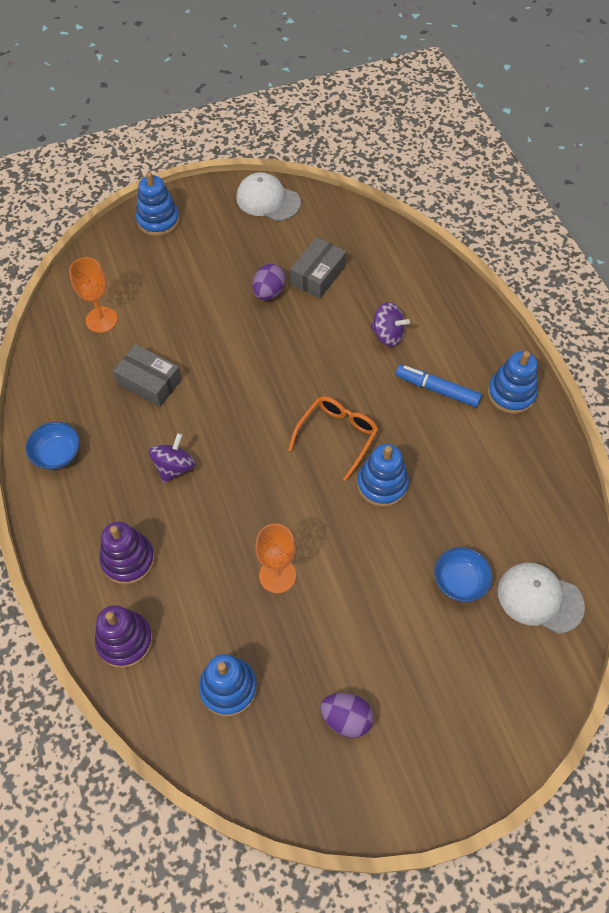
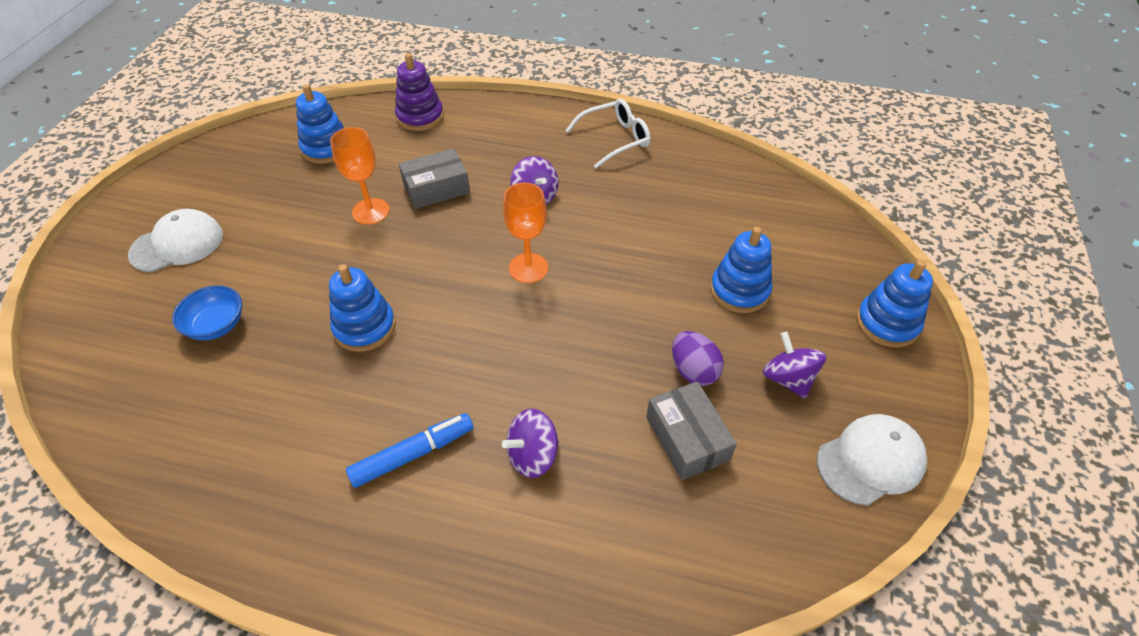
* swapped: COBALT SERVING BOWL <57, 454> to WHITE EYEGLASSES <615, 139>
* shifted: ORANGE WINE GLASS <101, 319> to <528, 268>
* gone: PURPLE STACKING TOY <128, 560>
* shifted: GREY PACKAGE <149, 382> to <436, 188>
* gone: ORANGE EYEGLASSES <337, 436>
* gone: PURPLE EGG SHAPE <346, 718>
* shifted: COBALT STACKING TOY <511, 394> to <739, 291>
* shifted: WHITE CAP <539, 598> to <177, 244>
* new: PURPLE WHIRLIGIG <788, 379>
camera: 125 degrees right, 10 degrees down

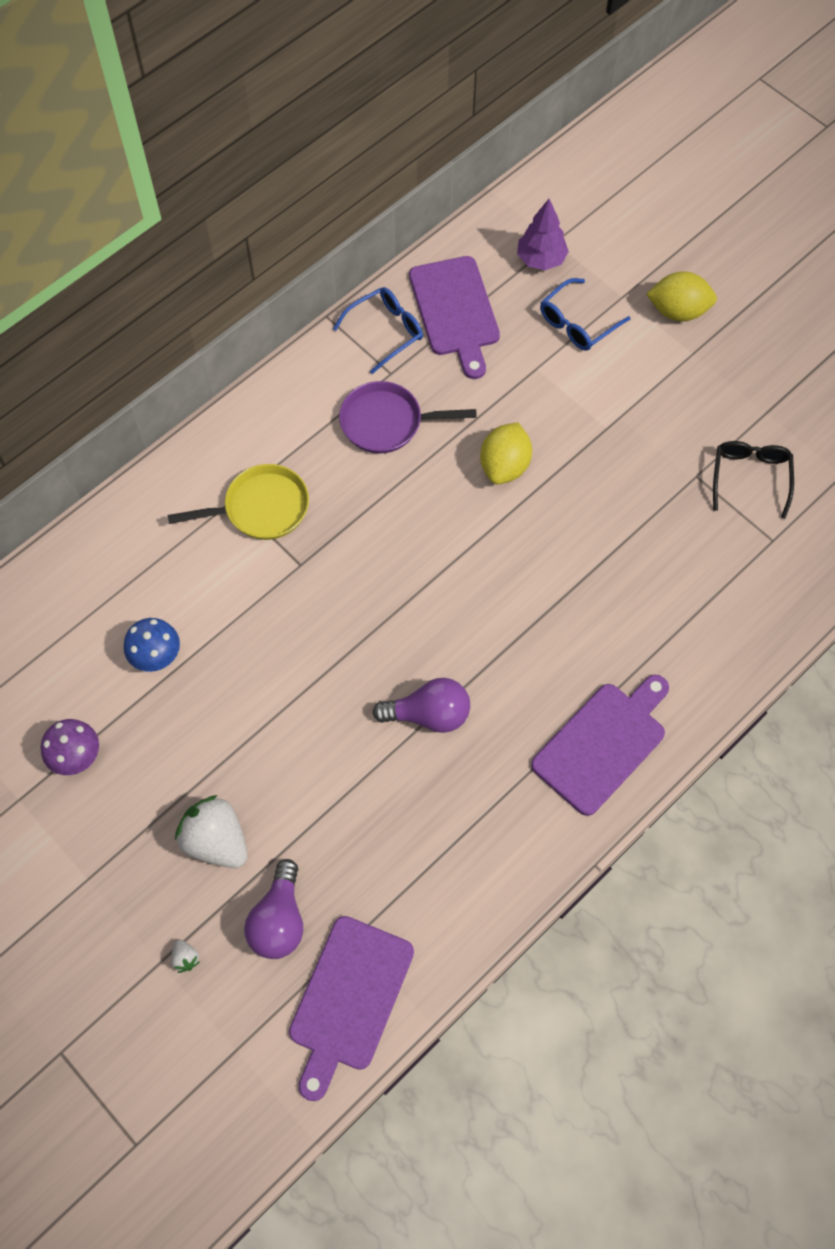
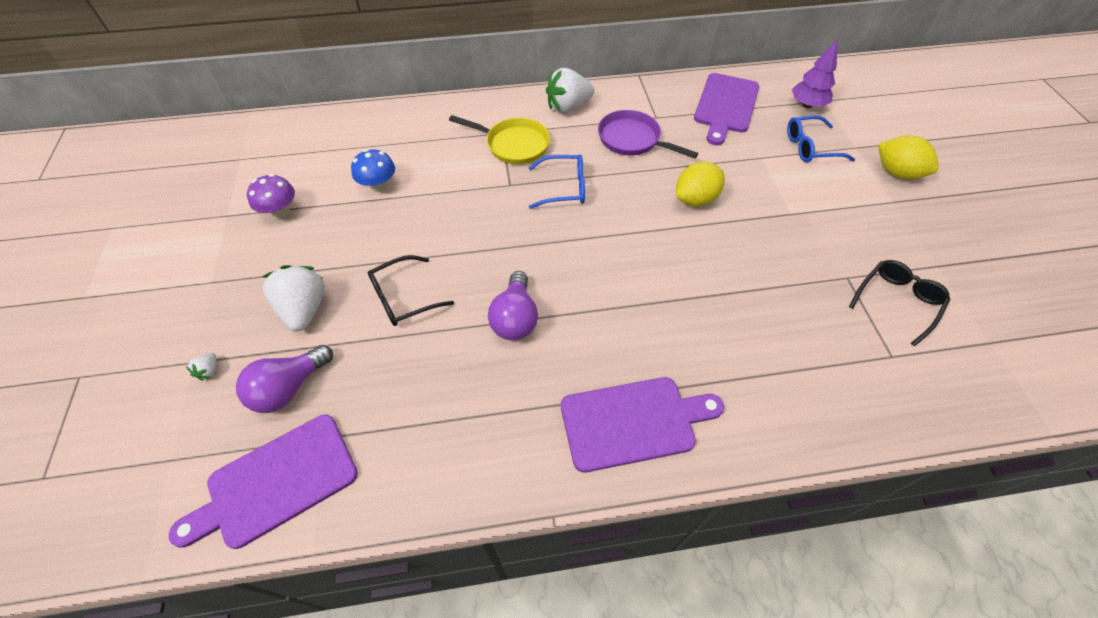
* shifted: COBALT EYEGLASSES <386, 331> to <564, 188>
* rotated: PURPLE LIGHTBULB <429, 714> = <515, 318> 60 degrees clockwise
* new: JET-BLACK EYEGLASSES <403, 298>
* new: WHITE STRAWBERRY <568, 107>
camera: 35 degrees right, 10 degrees down

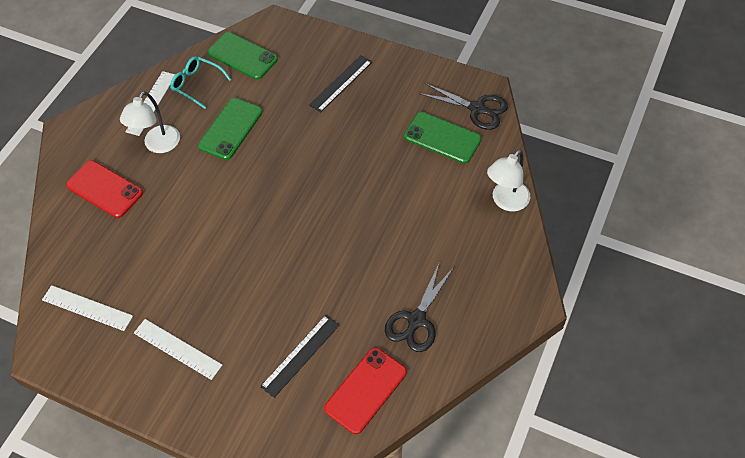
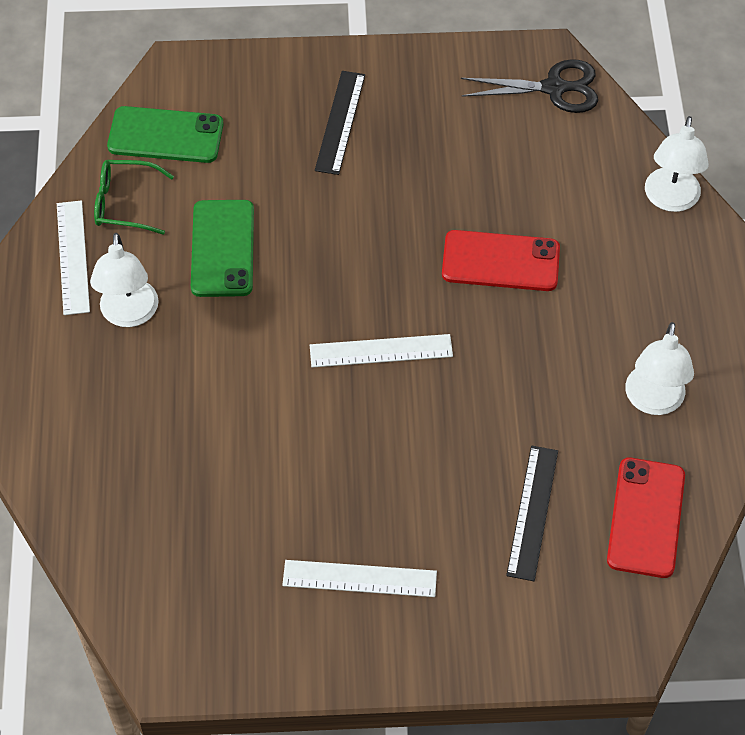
* shifted: WHITE MEASURING STICK <87, 308> to <381, 351>
* shifted: CRIMSON SMARTPHONE <105, 189> to <500, 261>
* repainted: TEAL EYEGLASSES <197, 84> to LEAF-GREEN EYEGLASSES <125, 203>
* swapped: JET-BLACK SHEARS <416, 320> to WHITE LAMP <653, 401>
* gone: LEAF-GREEN SMARTPHONE <442, 138>
camera: 30 degrees left, 0 degrees up

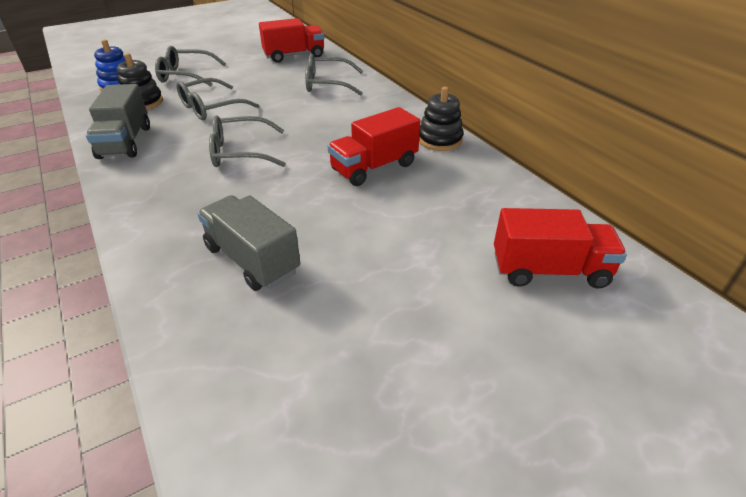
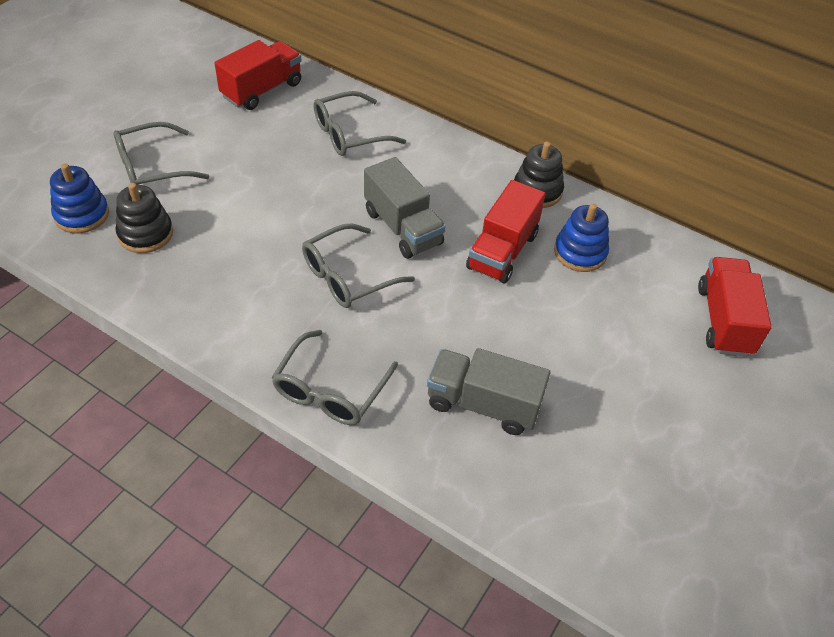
* shifted: GREY LORRY <125, 142> to <402, 228>
* shifted: GREY EYEGLASSES <211, 108> to <330, 390>
* rotated: CRIMSON LORRY <549, 270> = <724, 320> 60 degrees counterclockwise
* new: COBALT STACKING TOY <580, 252>
camera: 30 degrees left, 10 degrees up

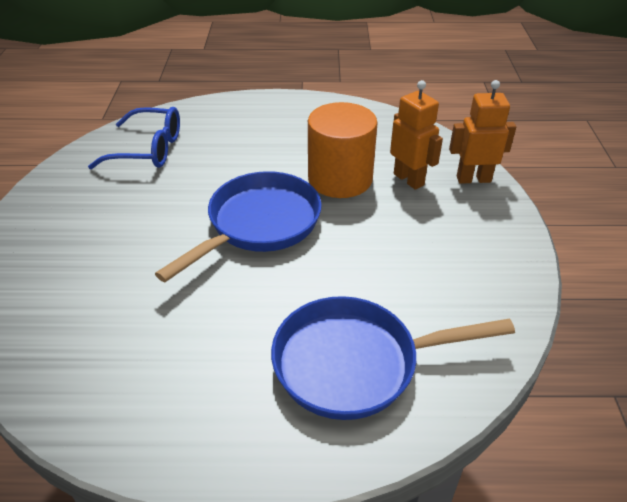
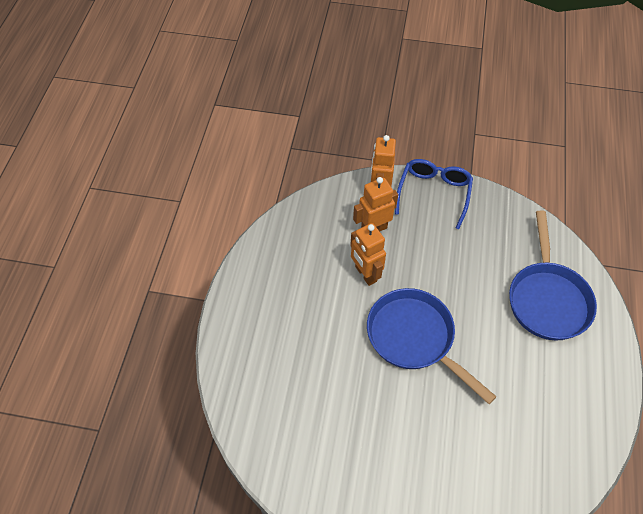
* shifted: COBALT EYEGLASSES <149, 149> to <434, 193>
* swapped: ORANGE SOLID CYLINDER <340, 179> to ORANGE ROBOT <365, 274>
camera: 80 degrees left, 15 degrees up

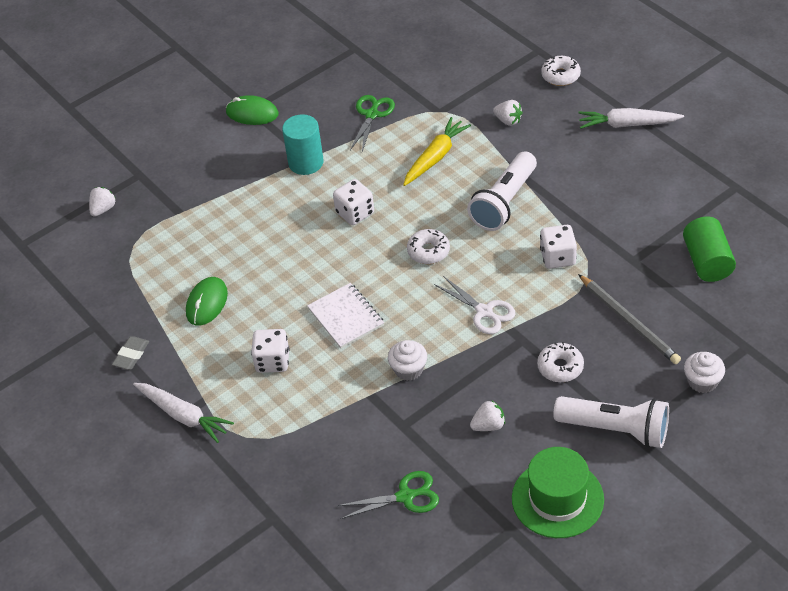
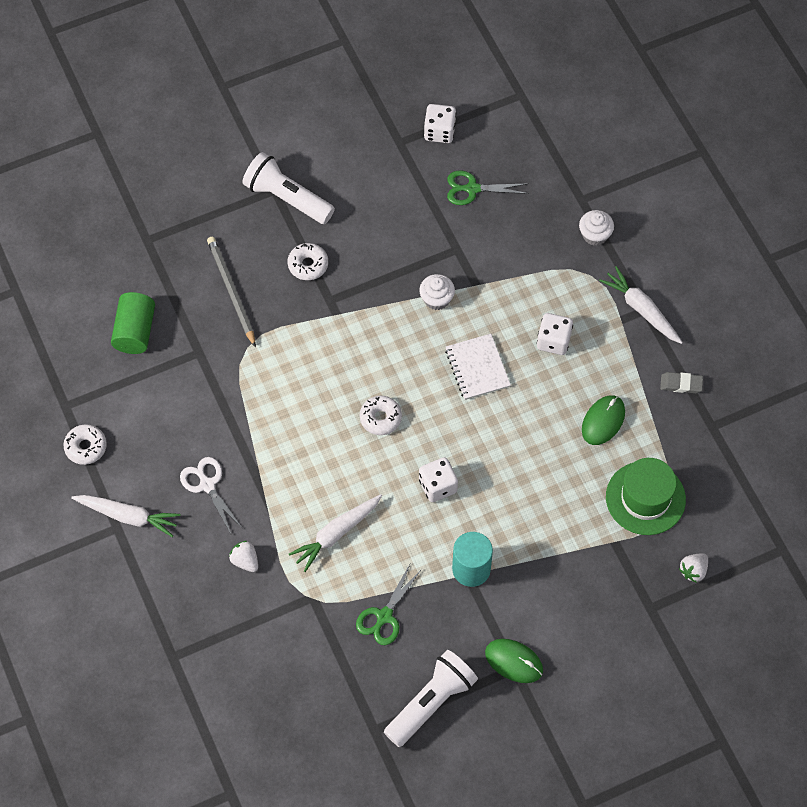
* rotated: GREY PENCIL ERASER <131, 355> = <681, 384> 60 degrees clockwise
* repainted: BRIGHT YELLOW CARROT <435, 157> to WHITE CARROT <336, 534>
* shifted: WHITE SHEARS <484, 311> to <207, 485>
* shifted: WHITE POCKET TORCH <504, 202> to <431, 703>
* gone: WHITE STRAWBERRY <488, 425>
* shifted: LEAF-GREEN TALL HAT <557, 499> to <645, 498>
* shifted: WHITE GAME DIE <558, 257> to <439, 132>
* shifted: WHITE DONUT <560, 76> to <86, 447>
* shifted: WHITE FAIRY CAKE <702, 381> to <595, 235>
camera: 170 degrees left, 15 degrees up

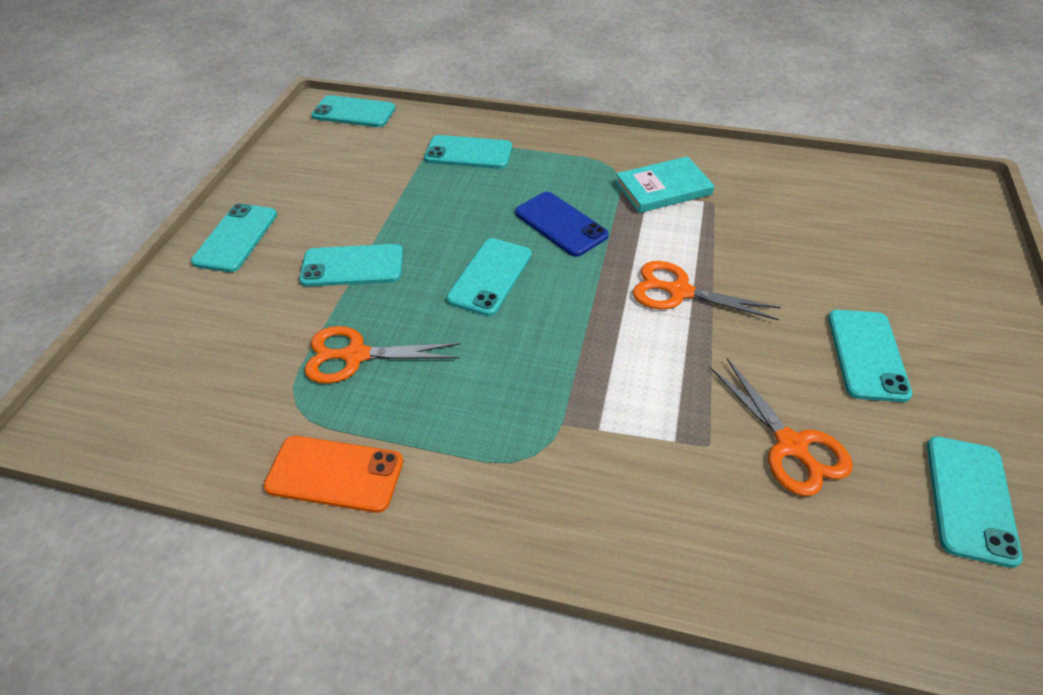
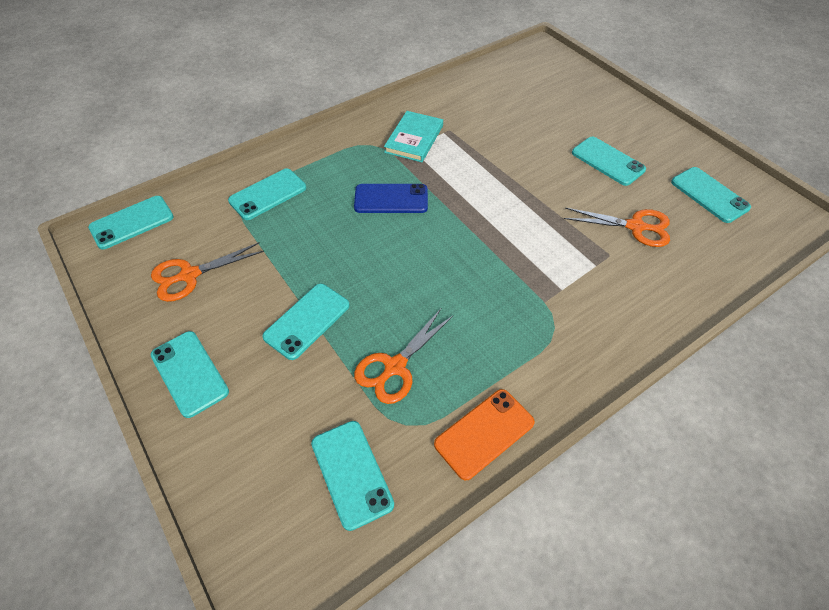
* shifted: TEAL SMARTPHONE <490, 277> to <351, 473>
* shifted: ORANGE SHEARS <679, 292> to <189, 275>
camera: 50 degrees left, 5 degrees up

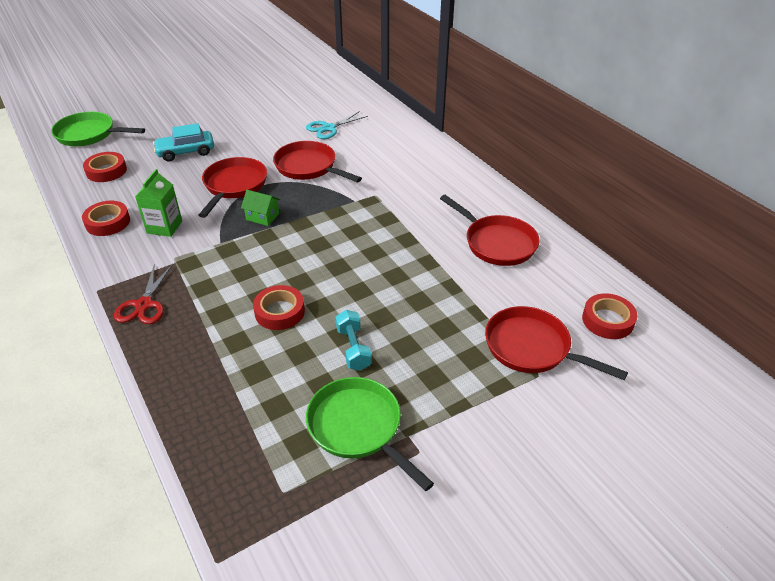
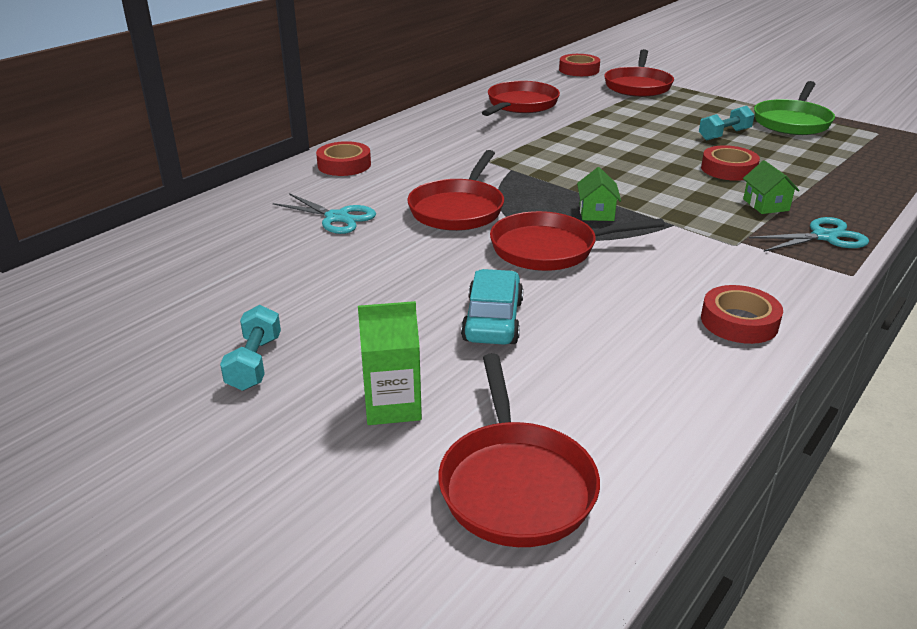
* repainted: LEAF-GREEN SKILLET <89, 134> to CRIMSON SKILLET <515, 484>
* shifted: CRIMSON ROLL OF TAPE <106, 171> to <344, 165>
* repainted: CRIMSON SHEARS <144, 305> to TEAL SHEARS <824, 237>
* shifted: LEAF-GREEN JUICE CARTON <164, 227> to <392, 406>
* rotated: TEAL TOY CAR <186, 152> = <493, 321> 135 degrees counterclockwise
* new: TEAL DUMBBELL <255, 363>
* new: LEAF-GREEN HOUSE <765, 205>
camera: 110 degrees left, 10 degrees down

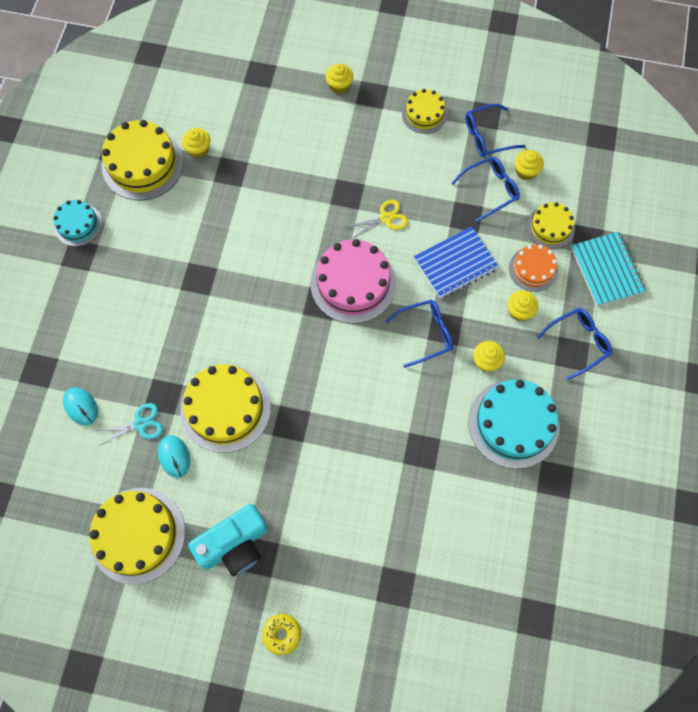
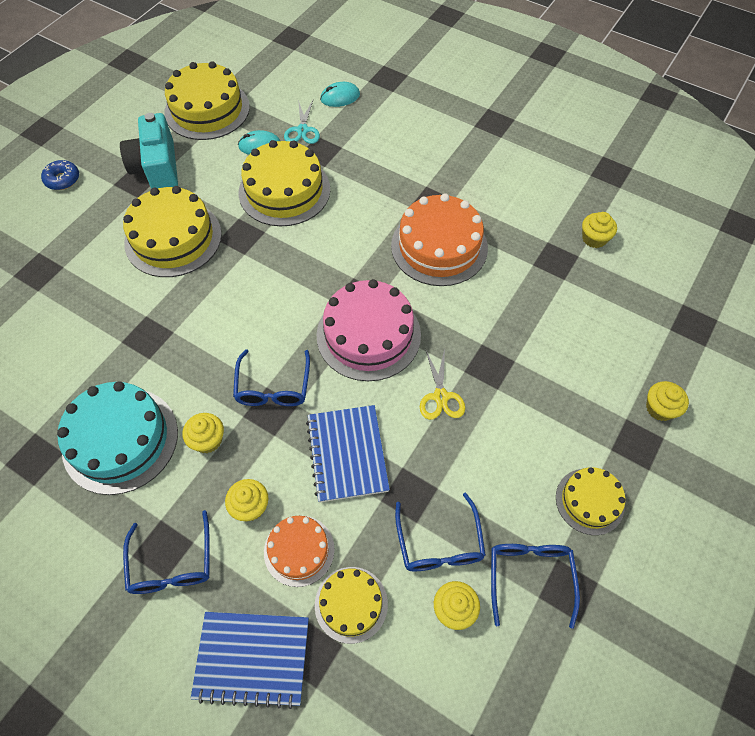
* gone: TEAL CAKE <78, 224>
* shifted: BRIGHT YELLOW CAKE <142, 164> to <173, 238>
* repainted: BRIGHT YELLOW DONUT <282, 634> to COBALT DONUT <62, 179>
* repainted: TEAL EXERCISE BOOK <606, 270> to COBALT EXERCISE BOOK <252, 658>
* new: ORANGE CAKE <439, 246>
camera: 110 degrees right, 10 degrees down

